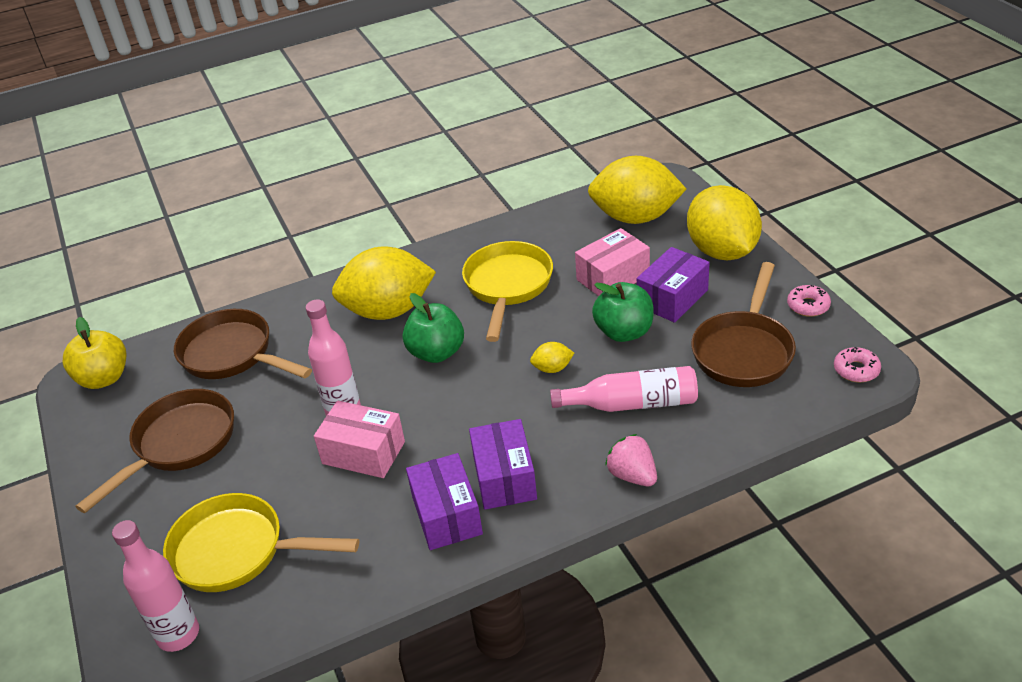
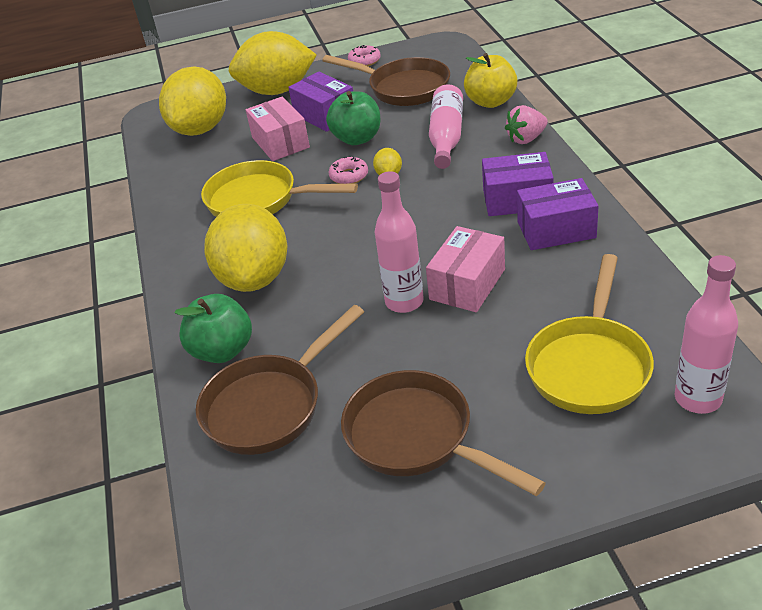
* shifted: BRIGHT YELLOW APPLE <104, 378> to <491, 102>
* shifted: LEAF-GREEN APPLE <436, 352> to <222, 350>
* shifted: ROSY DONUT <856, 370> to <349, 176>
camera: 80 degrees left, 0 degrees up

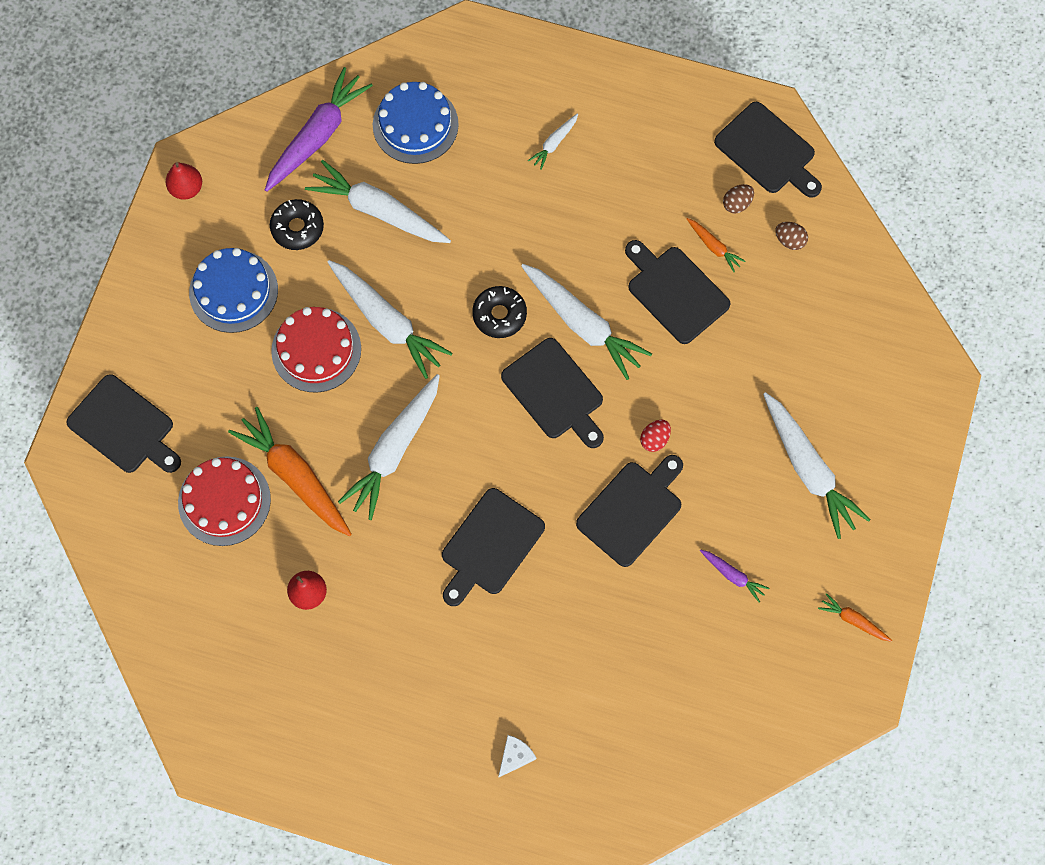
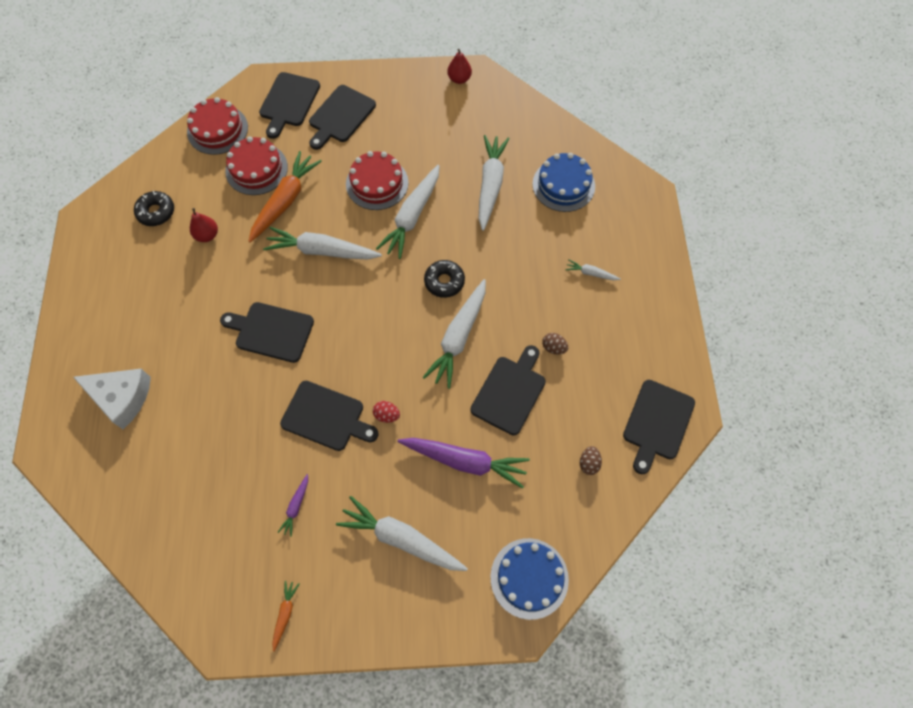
* shifted: COBALT CAKE <233, 291> to <529, 578>
* shifted: PURPLE CARROT <318, 135> to <465, 461>
* shifted: JET-BLACK DONUT <297, 228> to <156, 212>
* scaled: WHITE CHEESE <515, 756> = <122, 397> x2.17
* shifted: JET-BLACK CUTTING BOARD <555, 392> to <340, 116>
* gone: ORANGE CARROT <714, 247>
* shifted: BROWN EGG SHAPE <737, 204> to <553, 347>
* rotated: WHITE CARROT <808, 469> = <401, 538> 75 degrees clockwise
* new: CRIMSON CAKE <217, 129>
camera: 70 degrees right, 5 degrees down

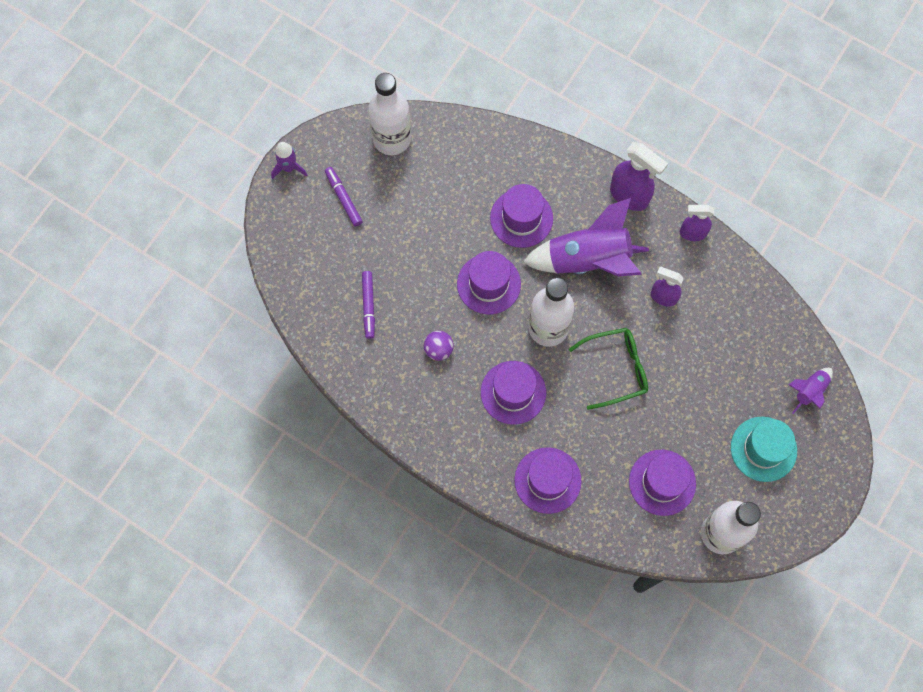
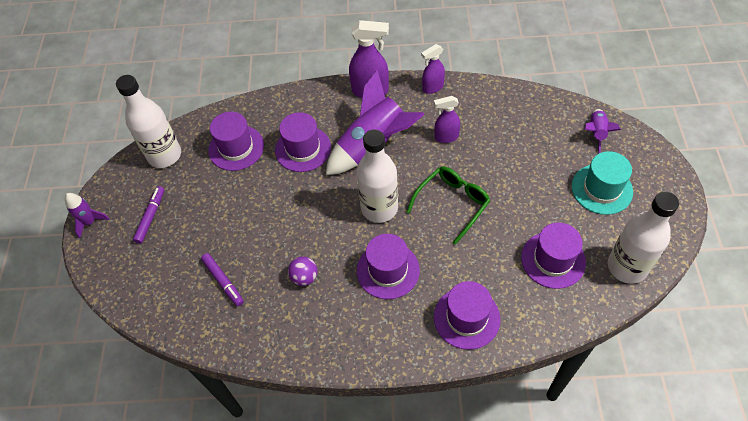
* rotated: PURPLE MARKER PEN <343, 198> = <151, 217> 75 degrees clockwise
* shifted: PURPLE TALL HAT <488, 284> to <236, 148>
camera: 30 degrees left, 15 degrees down

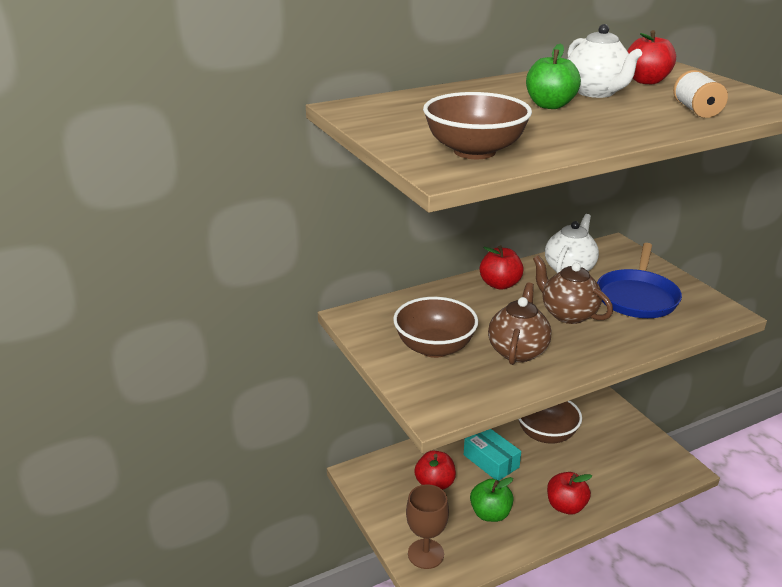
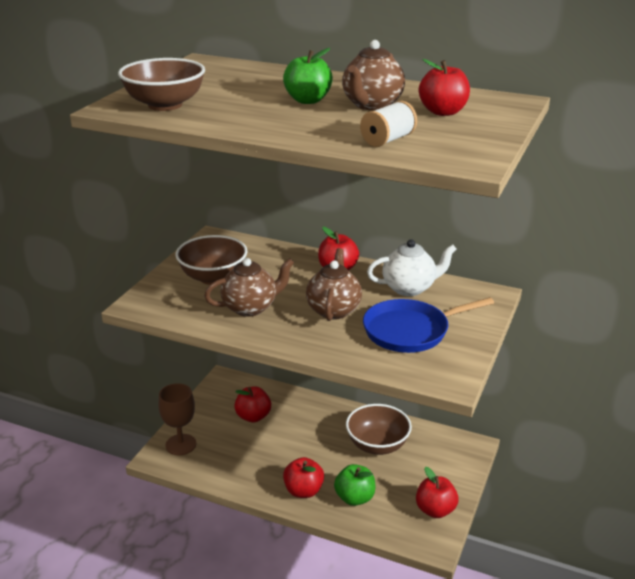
* gone: TEAL PACKAGE <491, 461>
* shifted: LEAF-GREEN APPLE <490, 513> to <354, 498>
* repainted: WHITE TEAPOT <596, 93> to BROWN TEAPOT <371, 105>
* new: CRIMSON APPLE <435, 510>
camera: 50 degrees right, 0 degrees up

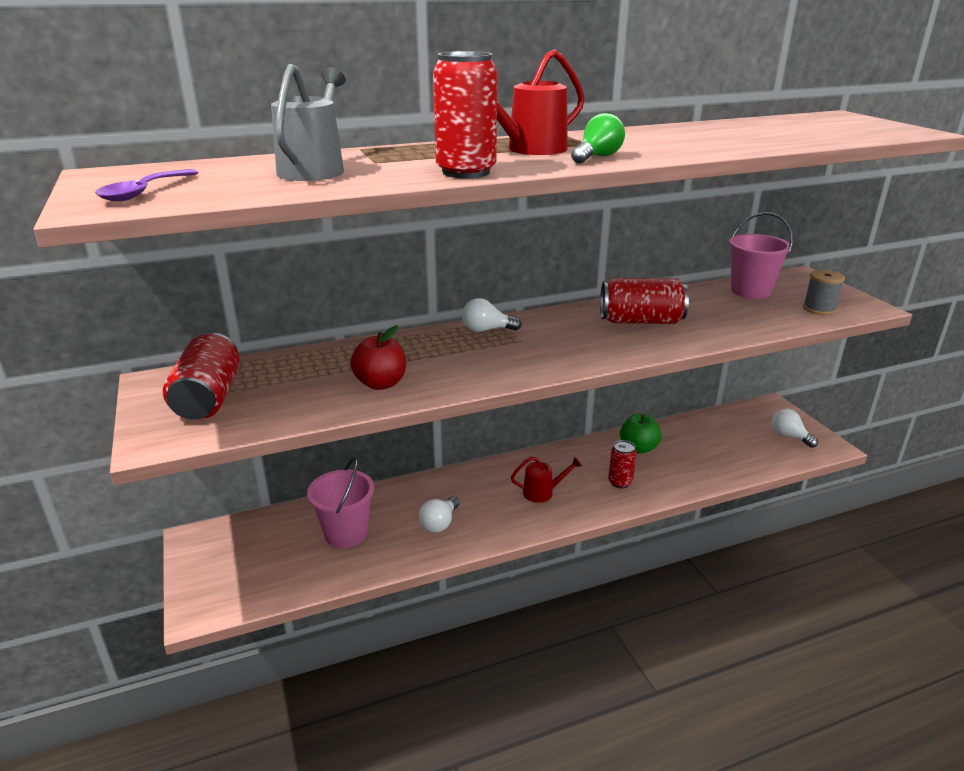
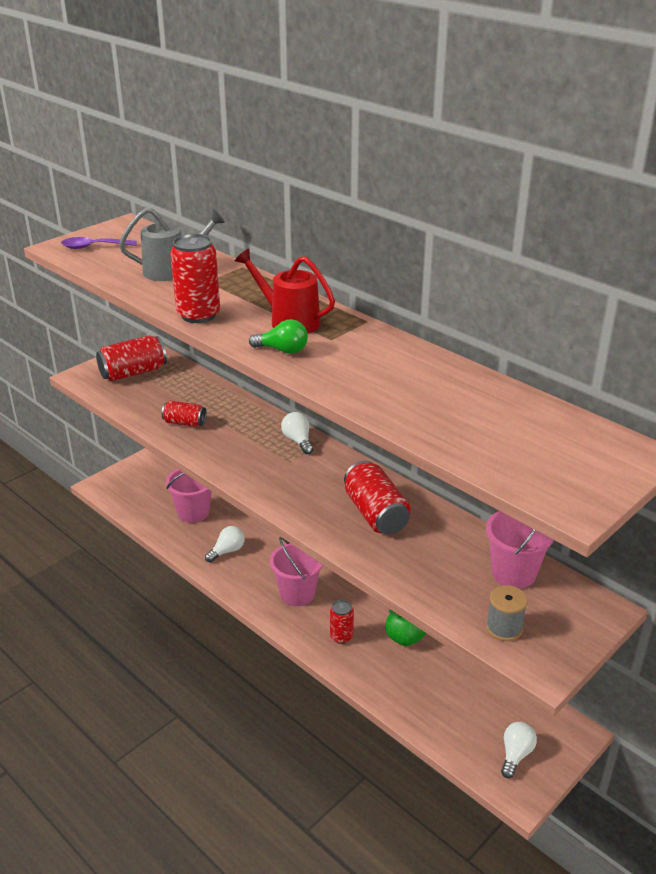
* swapped: CRIMSON APPLE <381, 383> to CRIMSON TIN <184, 423>
* rotated: WHITE LIGHTBULB <439, 523> = <227, 551> 135 degrees clockwise
* swapped: CRIMSON WATERING CAN <543, 492> to ROSY PAIL <297, 593>
camera: 65 degrees right, 5 degrees up

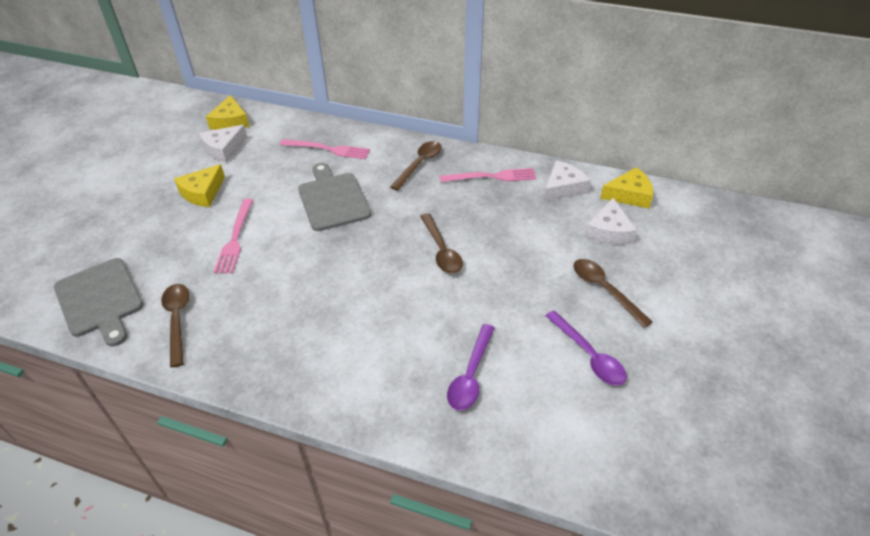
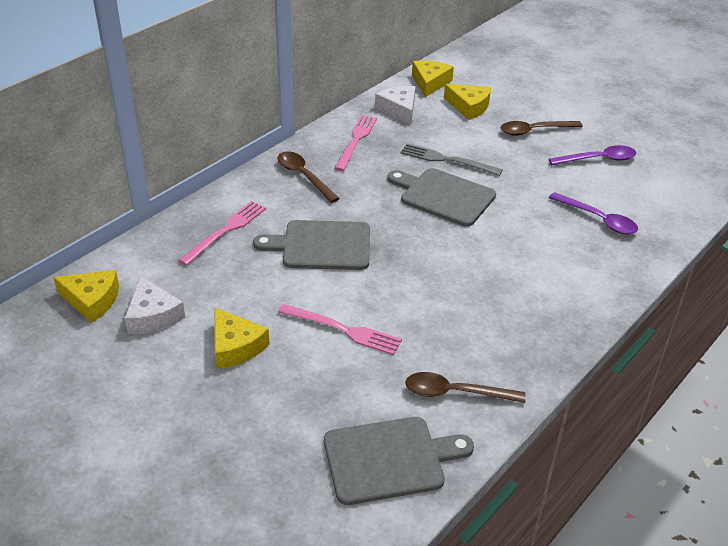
* swapped: BROWN TEASPOON <441, 250> to GREY CUTTING BOARD <443, 196>
* repainted: WHITE CHEESE <609, 231> to BRIGHT YELLOW CHEESE <469, 107>
* new: GREY DINNER FORK <446, 160>
camera: 70 degrees left, 5 degrees down

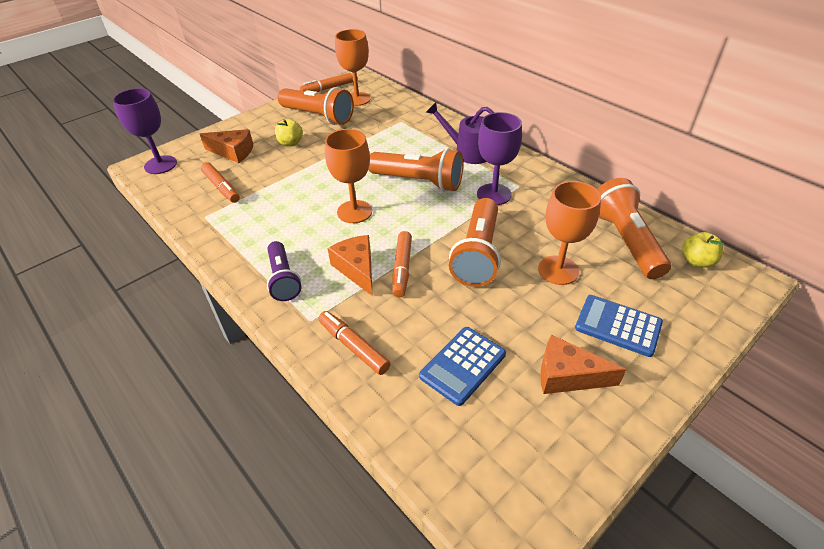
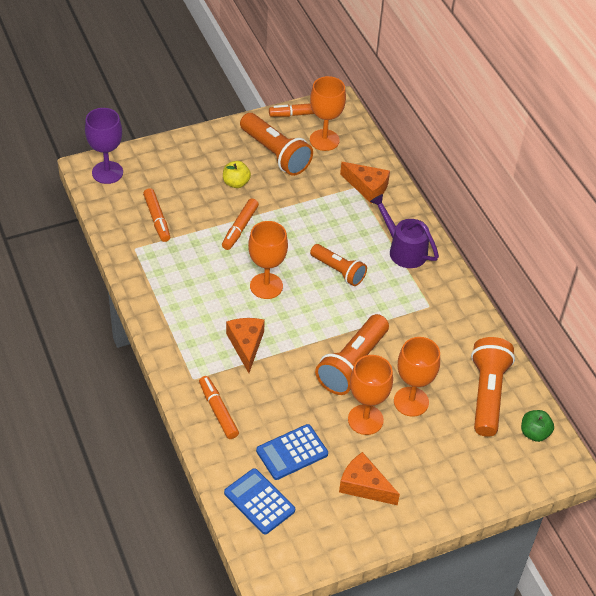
* shifted: ORANGE CHEESE <233, 152> to <367, 187>
* gone: PURPLE POCKET TORCH <283, 279>
* scaled: ORANGE POCKET TORCH <419, 182> = <338, 271> x0.65
* shifted: ORANGE MARKER PEN <402, 268> to <240, 228>
* gone: PURPLE WINE GLASS <494, 194>
* shifted: COBALT CALCULATOR <618, 326> to <259, 501>
* repainted: BRIGHT YELLOW APPLE <697, 261> to LEAF-GREEN APPLE <534, 433>
* new: ORANGE WINE GLASS <365, 420>
camera: 15 degrees right, 5 degrees up

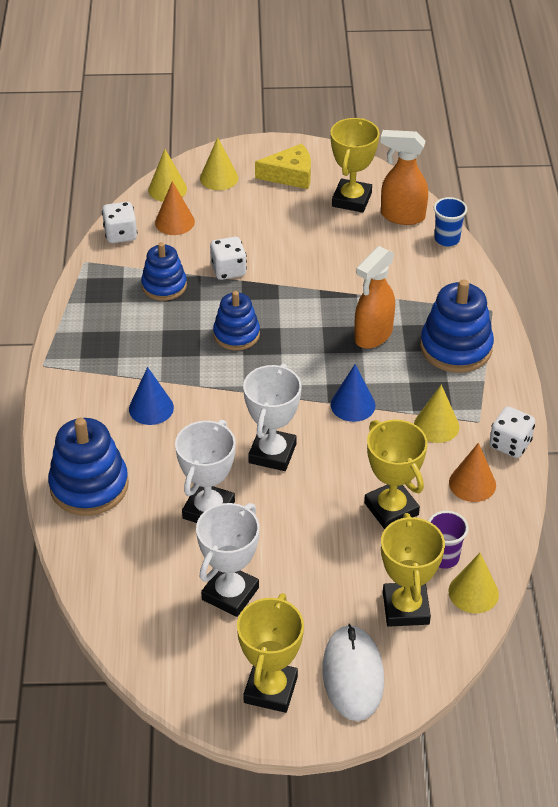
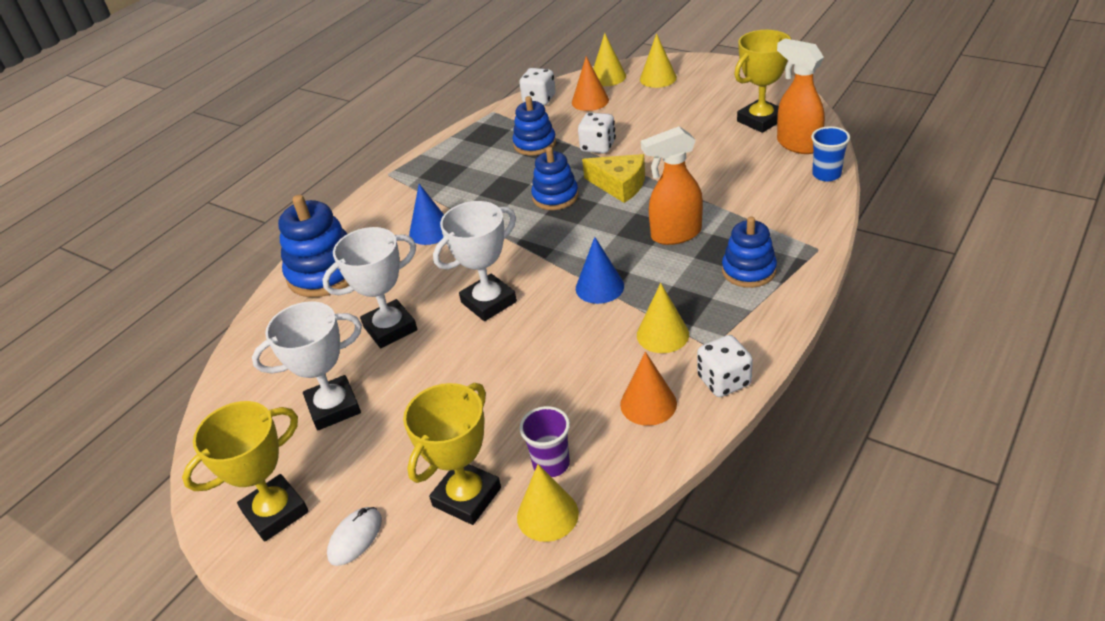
* shifted: BRIGHT YELLOW CHEESE <290, 175> to <619, 185>
* scaled: WHITE MOUSE <352, 675> = <355, 538> x0.55
* gone: BRIGHT YELLOW PRIZE CUP <391, 509>
* scaled: COBALT STACKING TOY <456, 347> = <748, 270> x0.65
camera: 40 degrees right, 5 degrees down

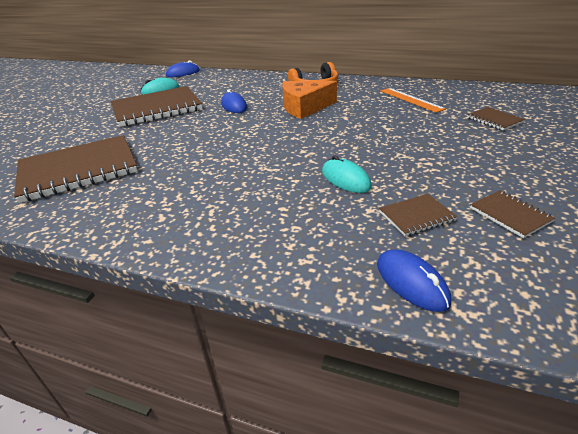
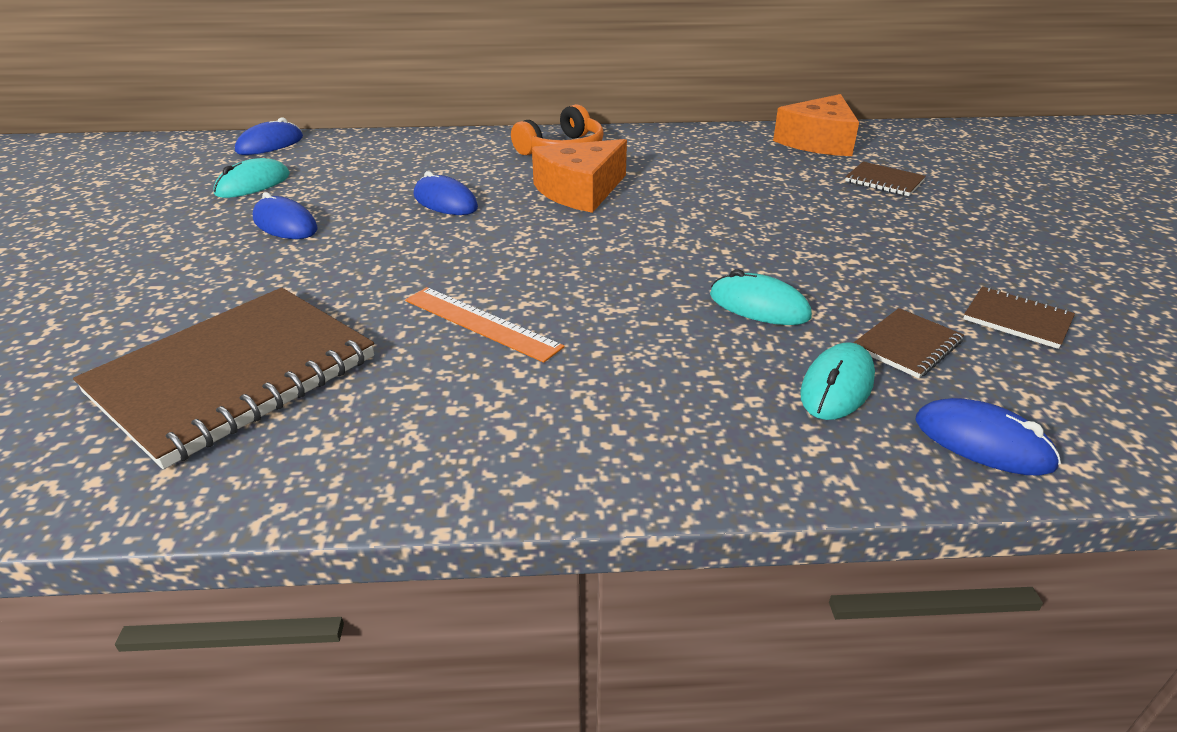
* swapped: BROWN EXERCISE BOOK <157, 109> to COBALT MOUSE <285, 224>
* shifted: ORANGE MEASURING STICK <411, 99> to <481, 323>
* new: ORANGE CHEESE <818, 142>
* new: TEAL MOUSE <837, 386>
camera: 25 degrees left, 0 degrees up

